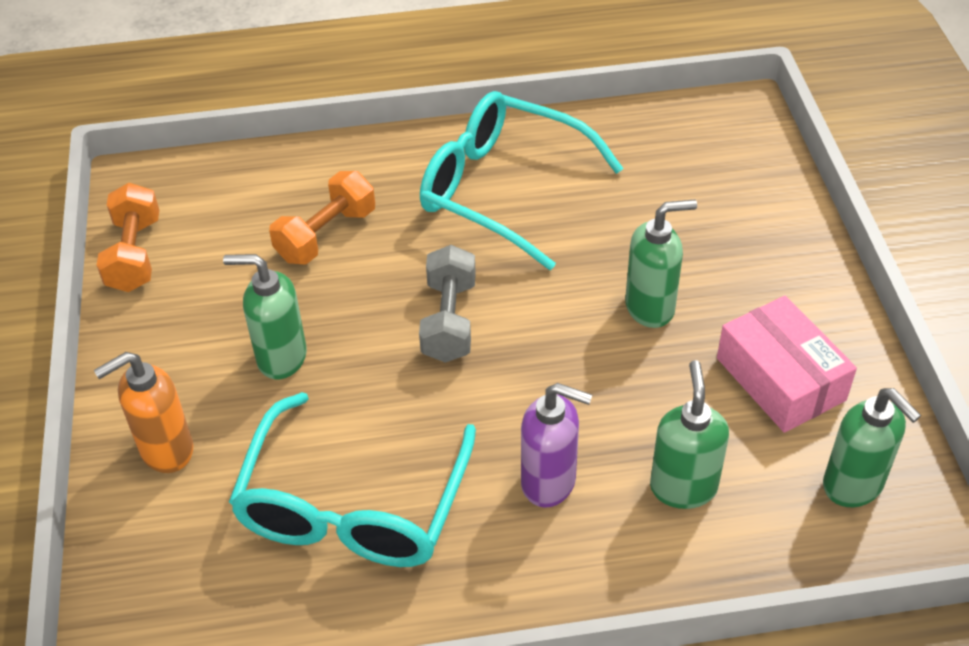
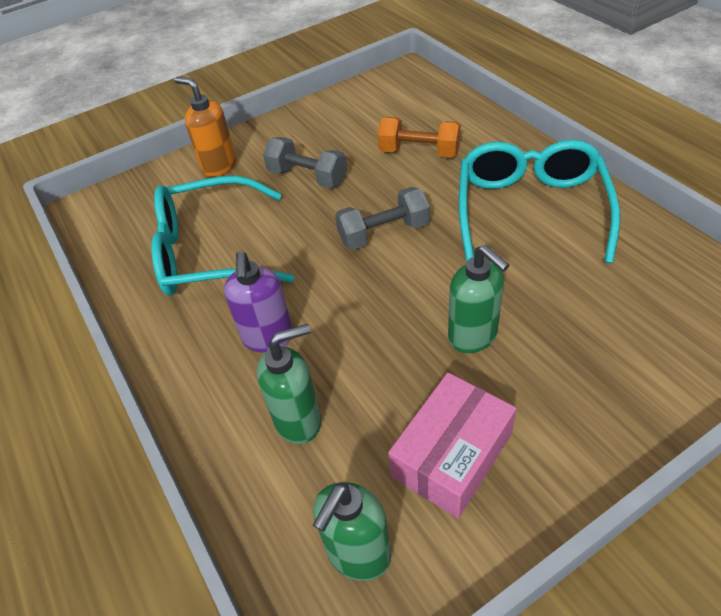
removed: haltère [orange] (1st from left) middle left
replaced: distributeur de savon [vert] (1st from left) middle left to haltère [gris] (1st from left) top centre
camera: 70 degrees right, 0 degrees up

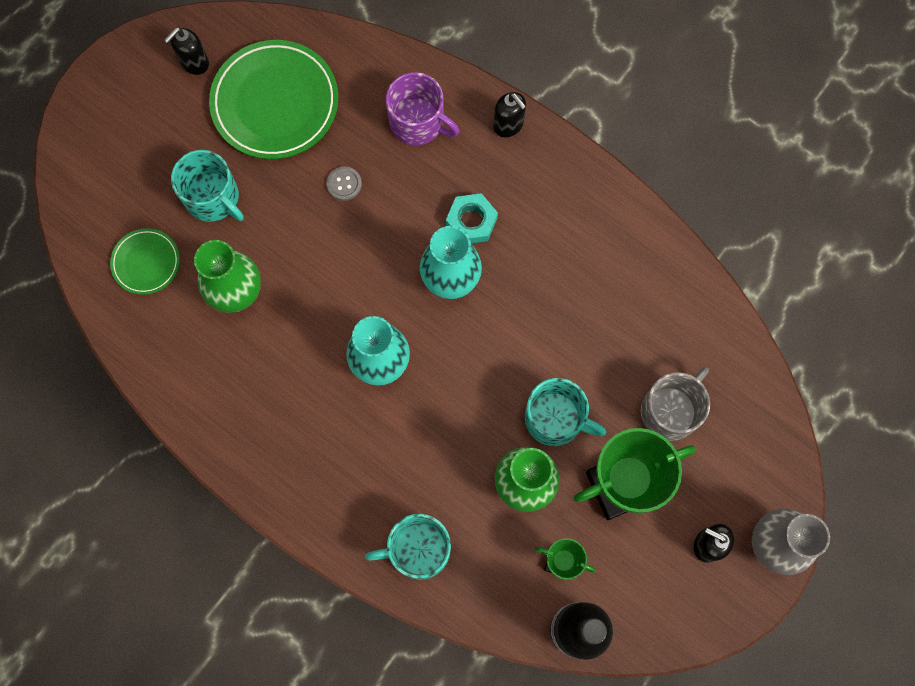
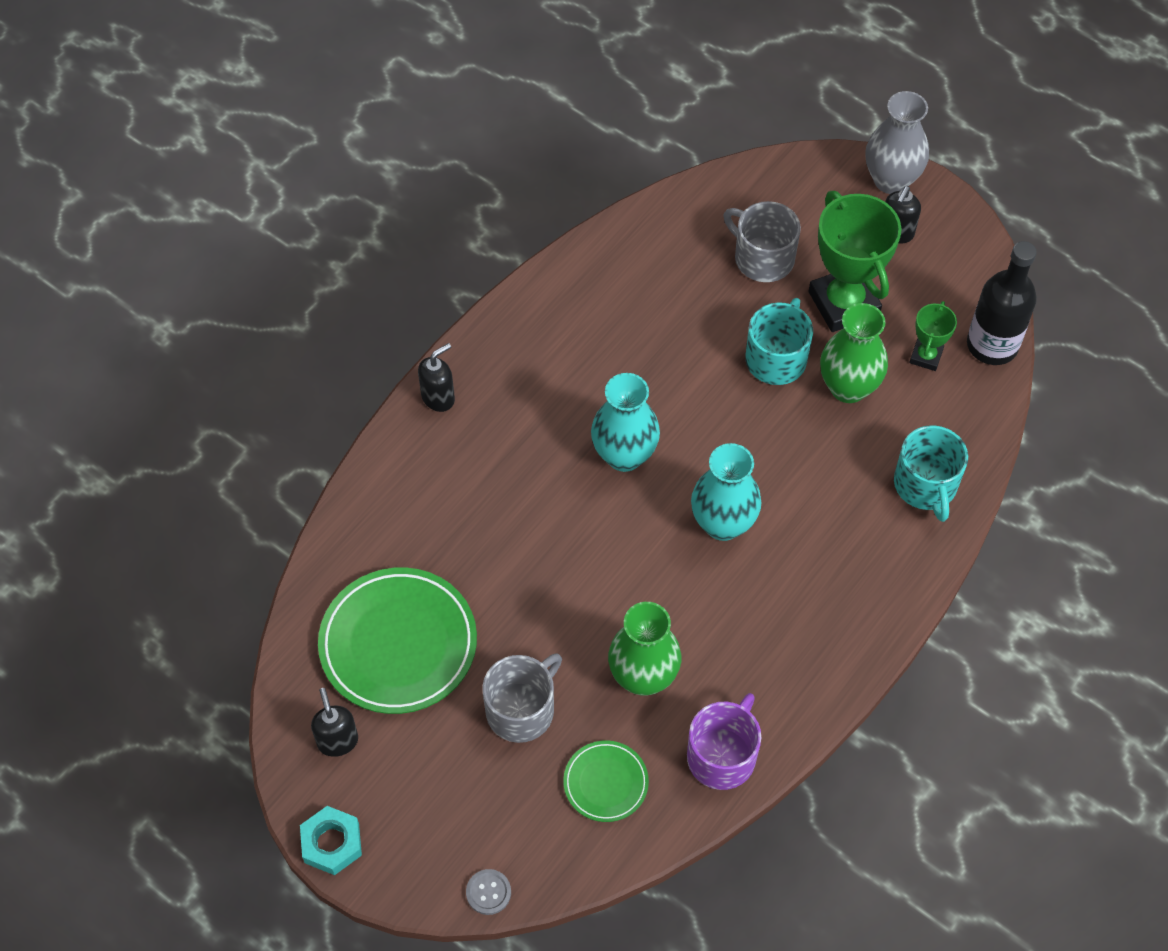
moved: bouton [gris] top centre to bottom centre; tasse [violet] top centre to bottom centre; écrou [turquoise] top centre to bottom left
recoloured: tasse [turquoise] (1st from left) top left to tasse [gris] (1st from left) bottom centre
turned: distributeur de savon [noir] (1st from left) top left = bottom left 150 degrees counterclockwise
camera: 90 degrees left, 15 degrees down

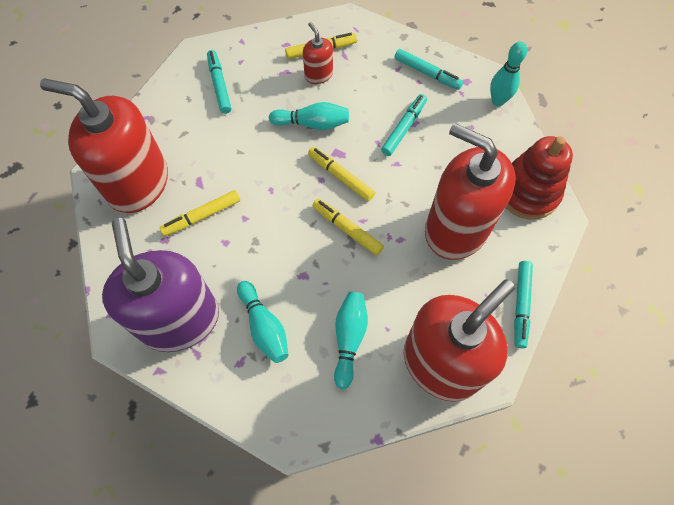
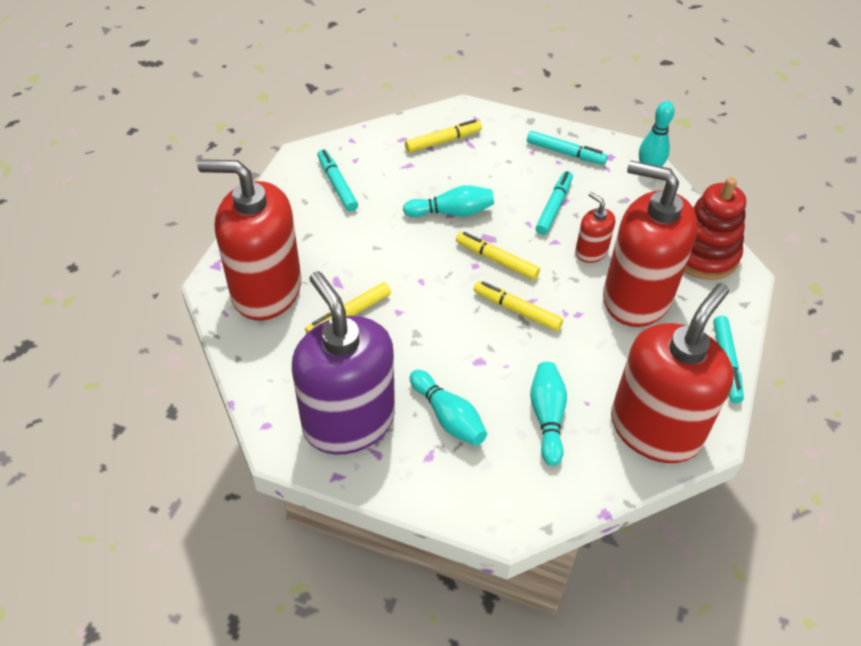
moved: distributeur de savon [rouge] (2nd from left) top centre to middle right
camera: 10 degrees left, 15 degrees down

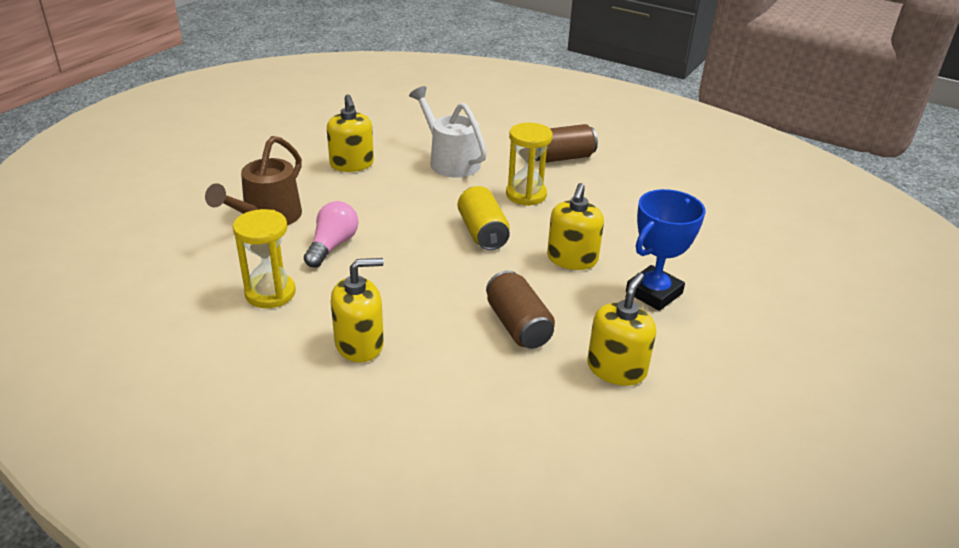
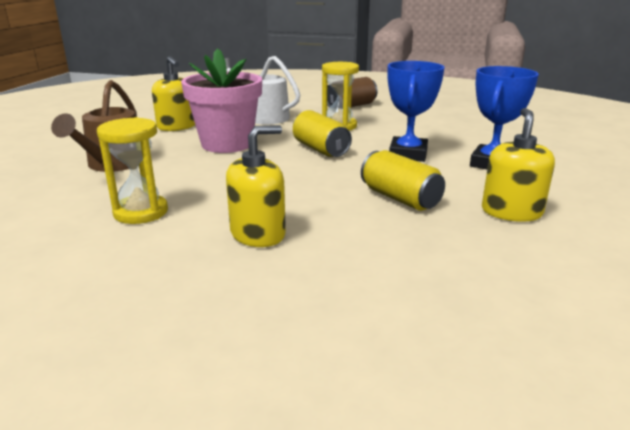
removed: ampoule [rose] centre
added: pot de fleurs [rose] top centre
replaced: distributeur de savon [jaune] (3rd from left) centre to trophée [bleu] (1st from left) top centre
recoloured: canette [marron] (1st from left) centre to canette [jaune] (2nd from left) centre
camera: 15 degrees left, 10 degrees down

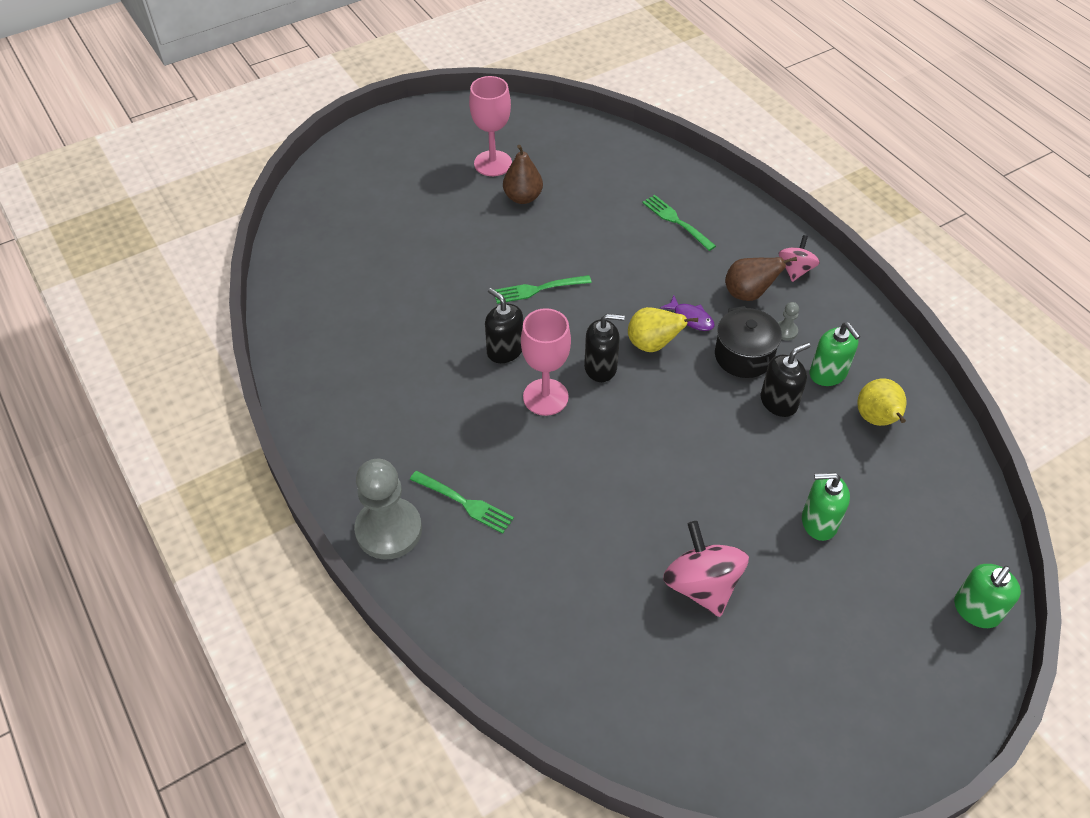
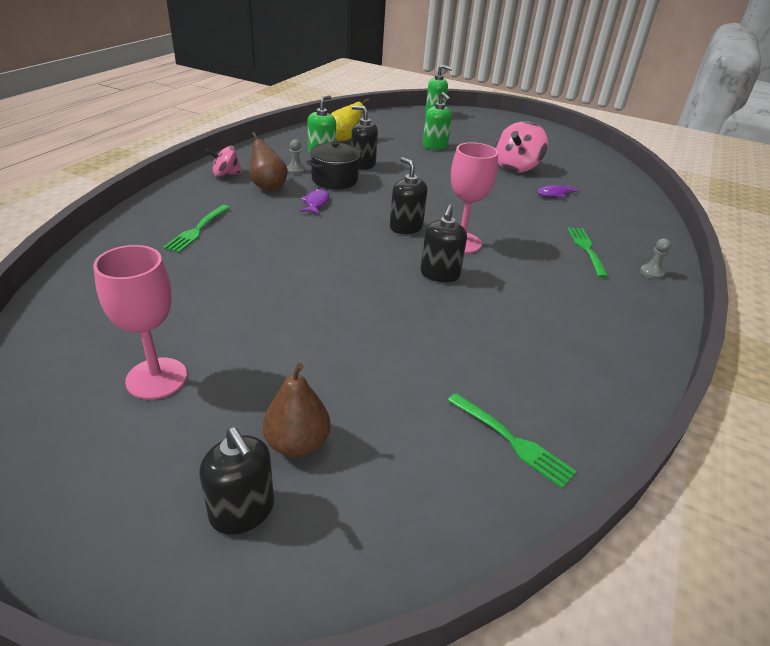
removed: poire [jaune] (1st from left) centre
added: distributeur de savon [noir] (1st from left) bottom left; poisson [violet] (2nd from left) top right
moved: fourchette [vert] (2nd from left) centre to bottom centre; poire [marron] (1st from left in the first image) top centre to poire [marron] (2nd from left) centre
resized: pion [gris] (1st from left in the first image) centre = middle right x0.41
camera: 125 degrees left, 15 degrees down

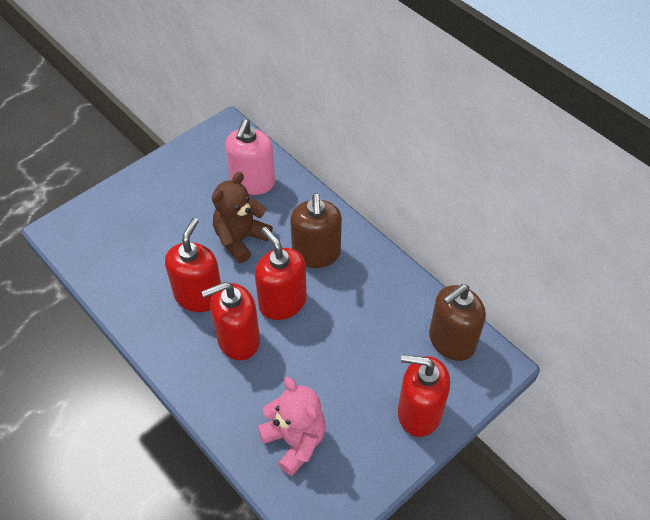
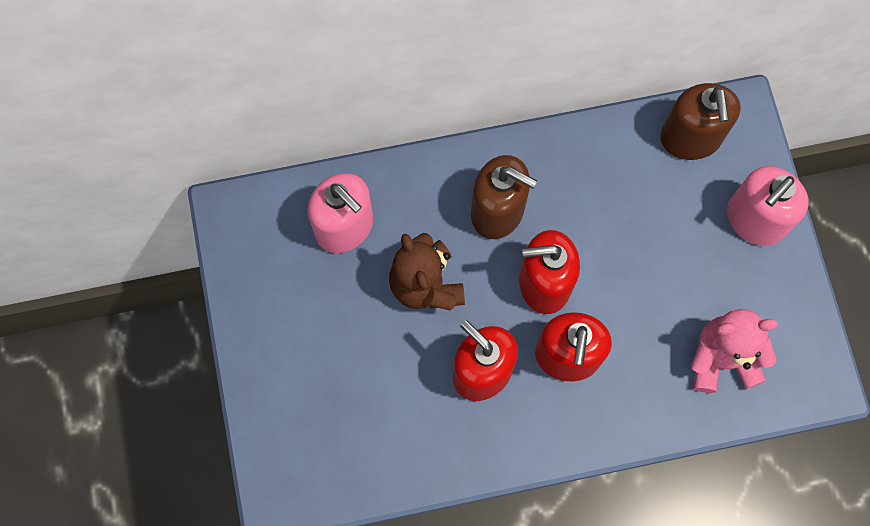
recoloured: distributeur de savon [rouge] (4th from left) bottom centre to distributeur de savon [rose] (2nd from left) middle right
camera: 60 degrees left, 20 degrees up

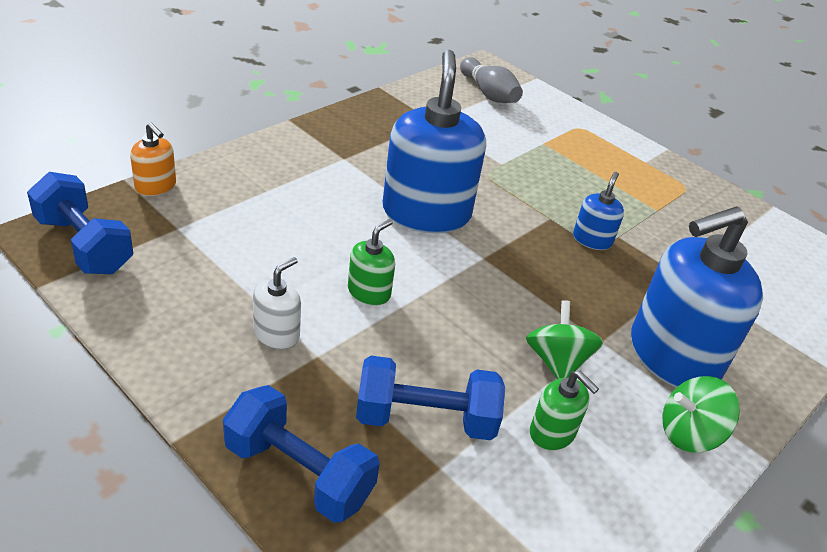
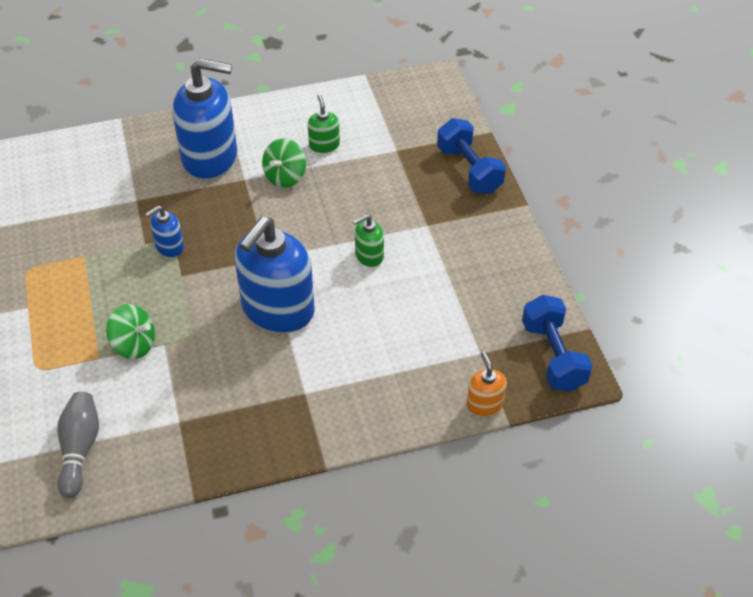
removed: distributeur de savon [blanc] centre; haltère [bleu] (3rd from left) bottom centre
moved: toupie [vert] (2nd from left in the first image) bottom right to toupie [vert] (1st from left) middle left
camera: 145 degrees left, 10 degrees up

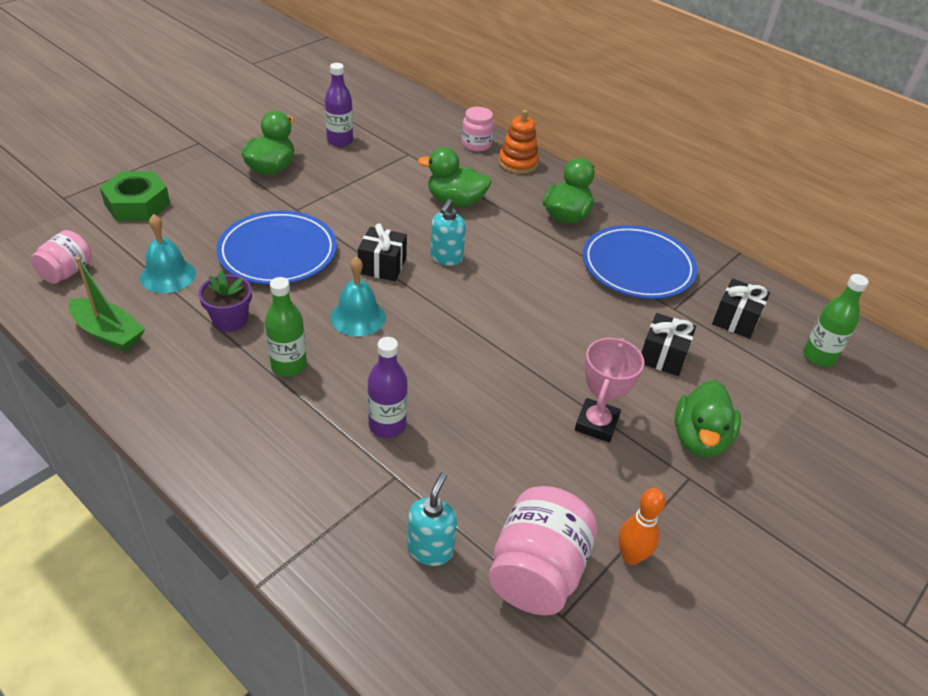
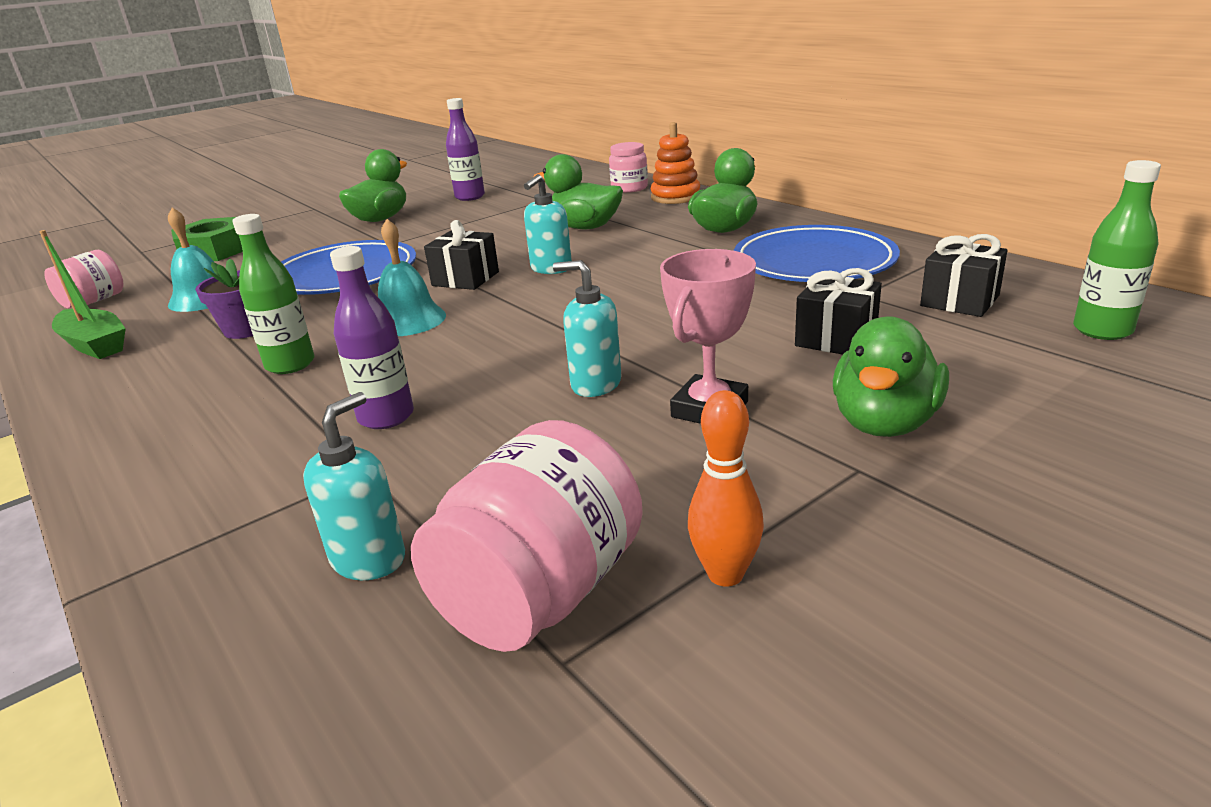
added: distributeur de savon [turquoise] (3rd from left) centre
camera: 15 degrees right, 15 degrees down

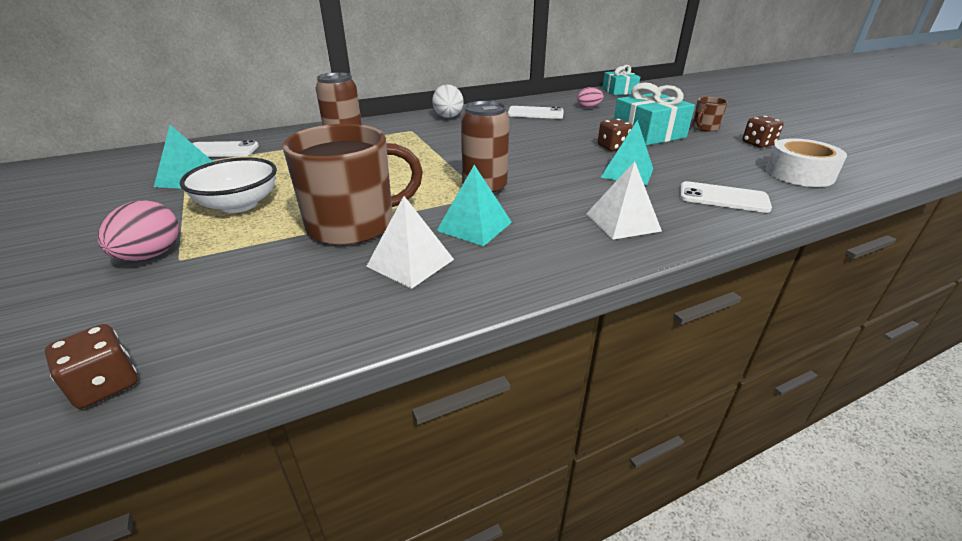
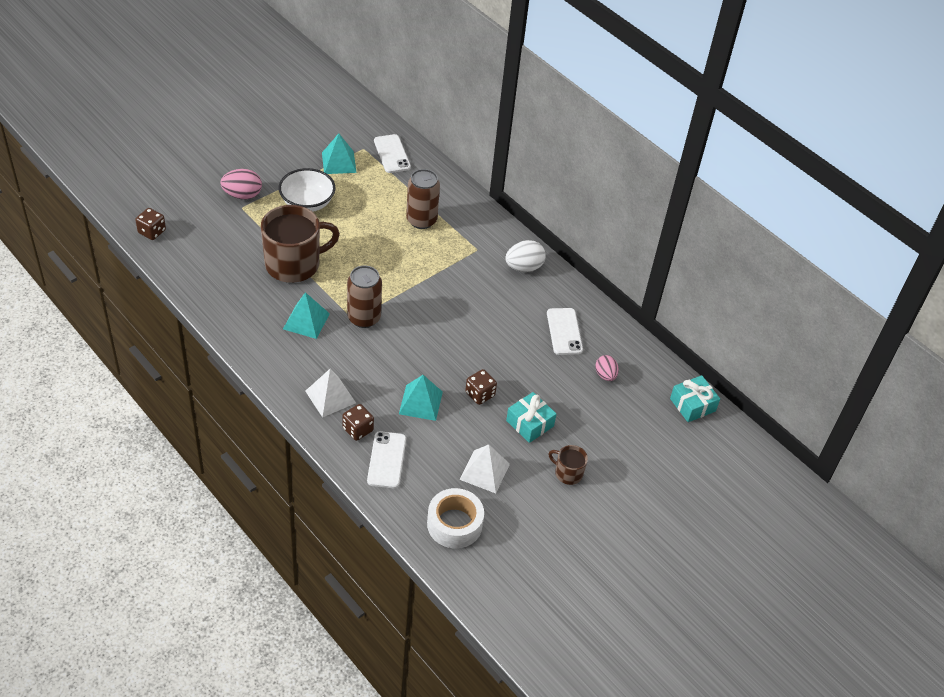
moved: pyramide [blanc] (1st from left in the first image) centre to pyramide [blanc] (2nd from left) bottom centre; dé [marron] (3rd from left in the first image) top right to dé [marron] (2nd from left) centre
turned: tasse [marron] (1st from left) centre = middle left 75 degrees counterclockwise
resized: cadeau [turquoise] (2nd from left in the first image) top right = centre x0.65
camera: 70 degrees right, 15 degrees up

